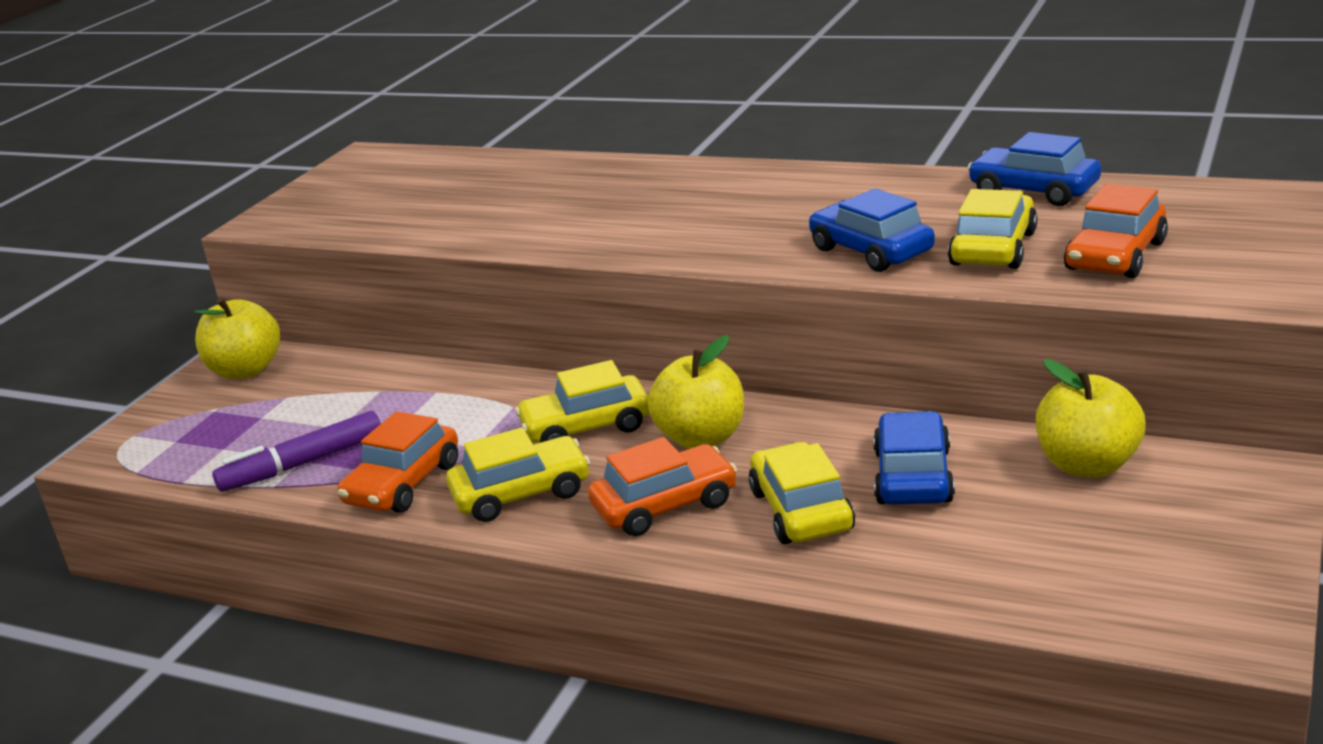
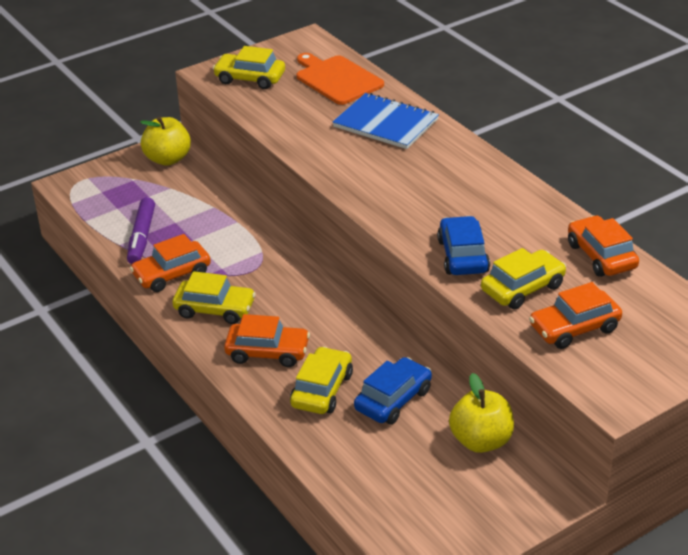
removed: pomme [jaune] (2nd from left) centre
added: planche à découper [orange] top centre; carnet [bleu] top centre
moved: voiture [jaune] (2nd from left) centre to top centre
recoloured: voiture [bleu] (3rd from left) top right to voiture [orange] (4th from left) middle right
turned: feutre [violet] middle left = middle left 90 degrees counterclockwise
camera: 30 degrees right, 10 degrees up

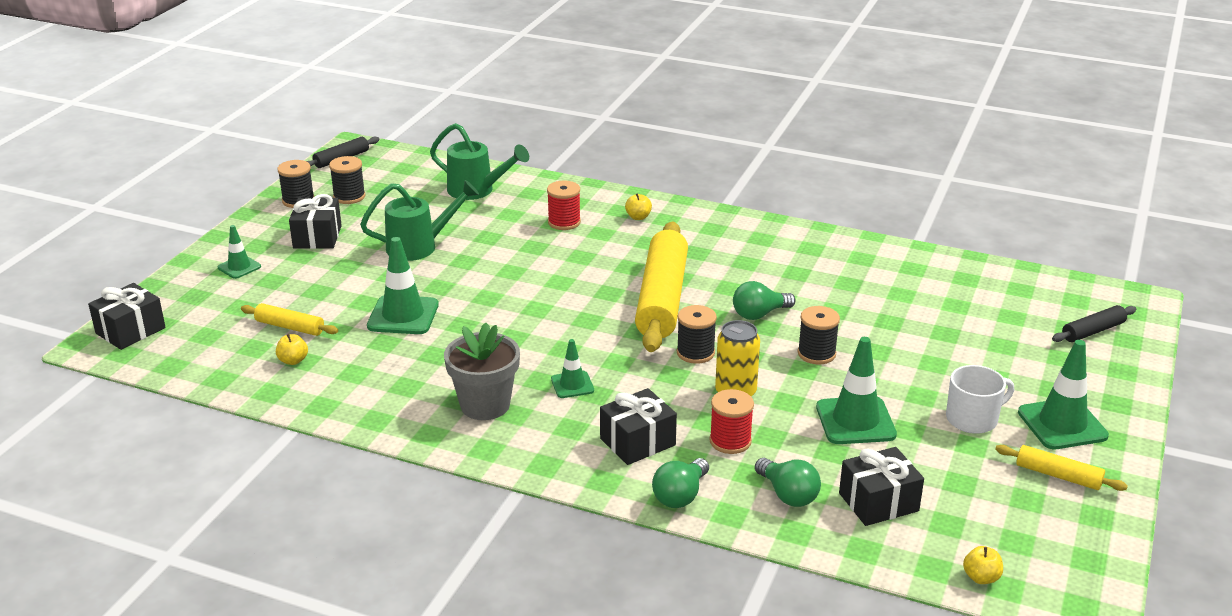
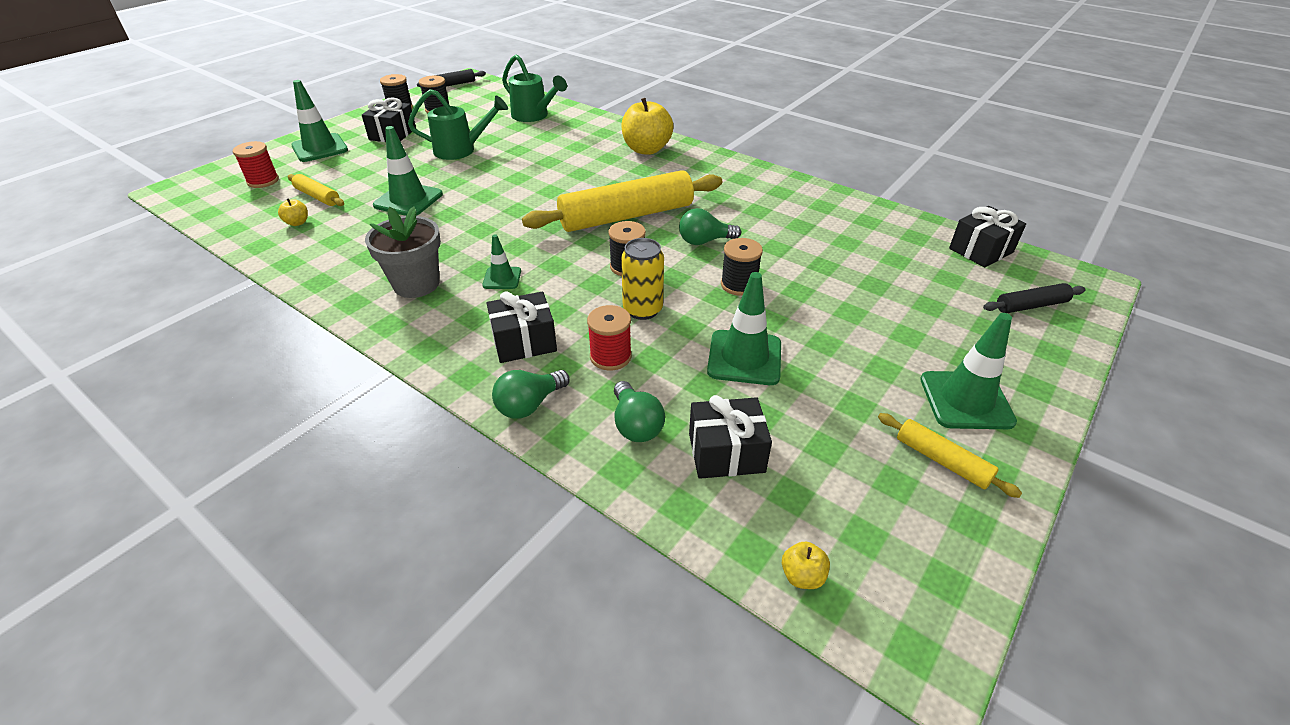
removed: tasse [blanc] middle right
moved: cadeau [noir] (1st from left in the first image) middle left to cadeau [noir] (4th from left) top right; bobine [rouge] (1st from left) top centre to top left
turned: rouleau à pâtisserie [jaune] (2nd from left) centre = top centre 45 degrees clockwise
resized: cône de chantier [vert] (1st from left) middle left = top left x1.77; pomme [jaune] (2nd from left) centre = top centre x2.28
camera: 15 degrees right, 10 degrees up

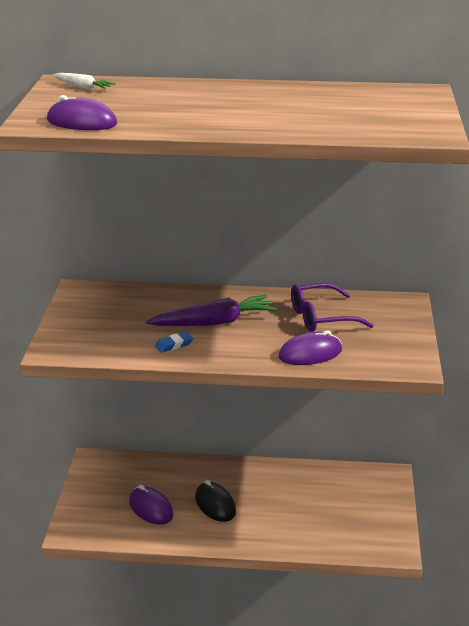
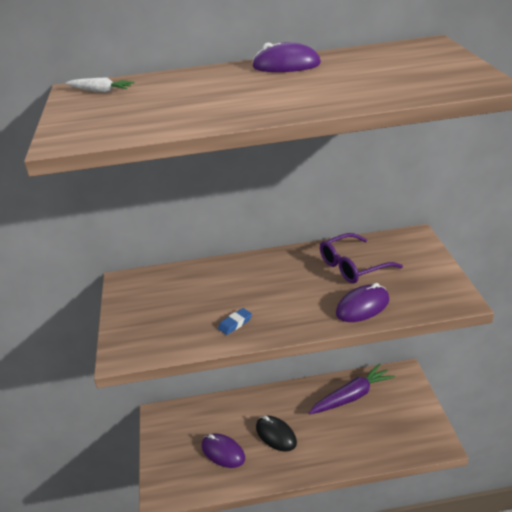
moved: souris [violet] (1st from left in the first image) top left to souris [violet] (2nd from left) top centre; carotte [violet] centre to bottom right
camera: 10 degrees left, 5 degrees up

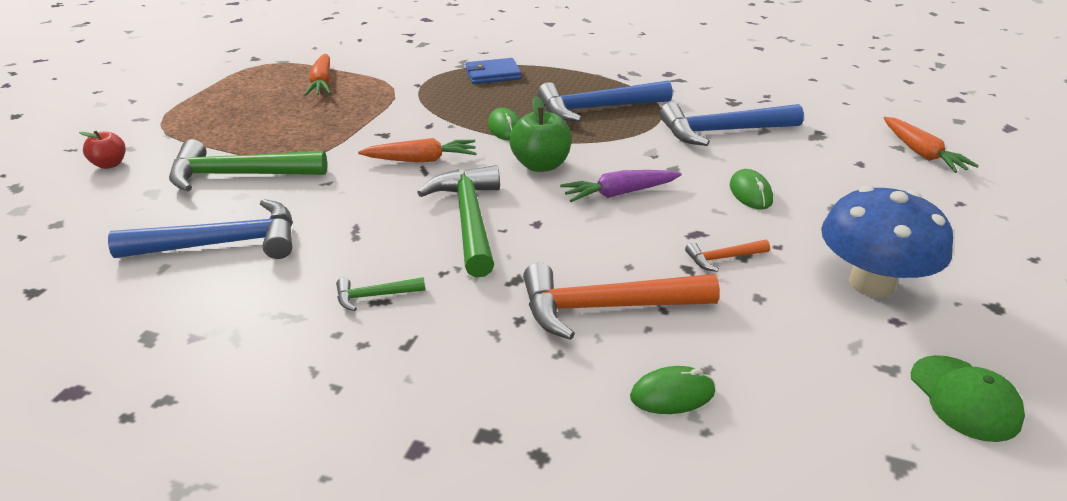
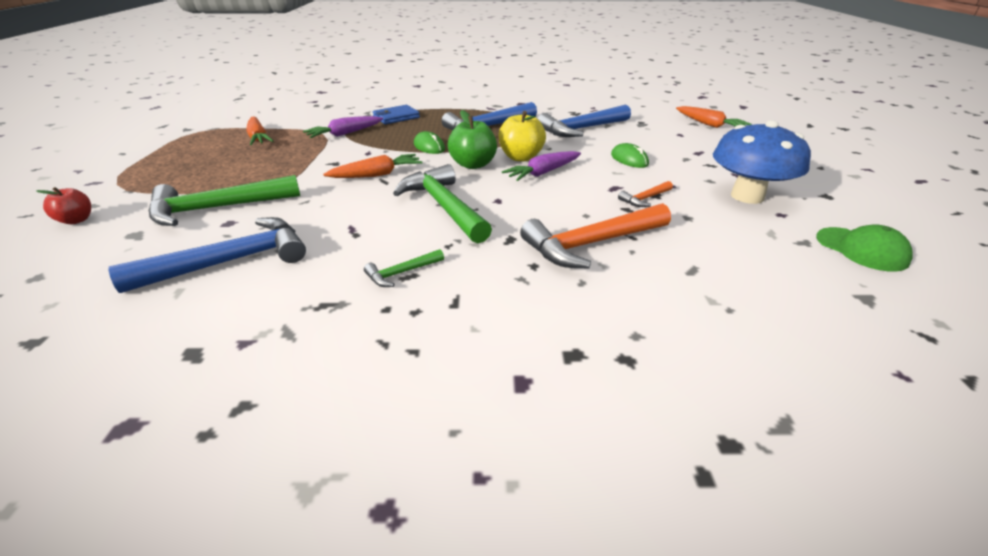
removed: souris [vert] (2nd from left) bottom centre
added: carotte [violet] (1st from left) top centre; pomme [jaune] top centre
camera: 20 degrees left, 0 degrees up

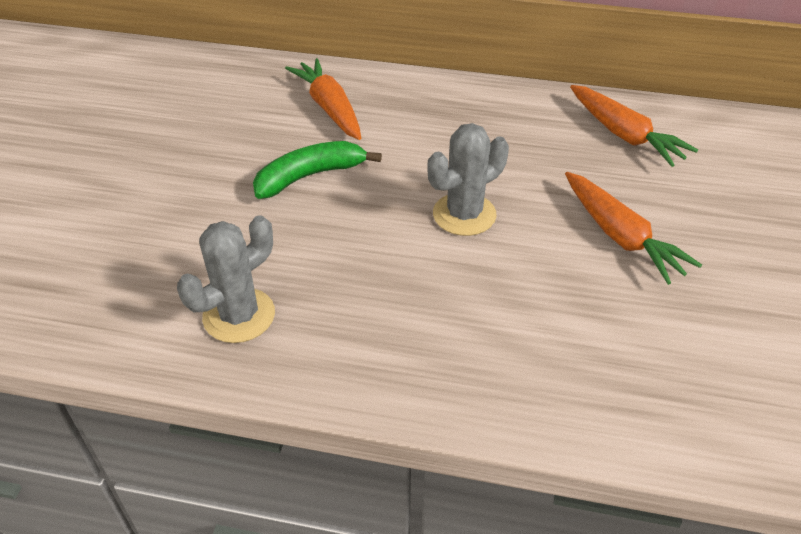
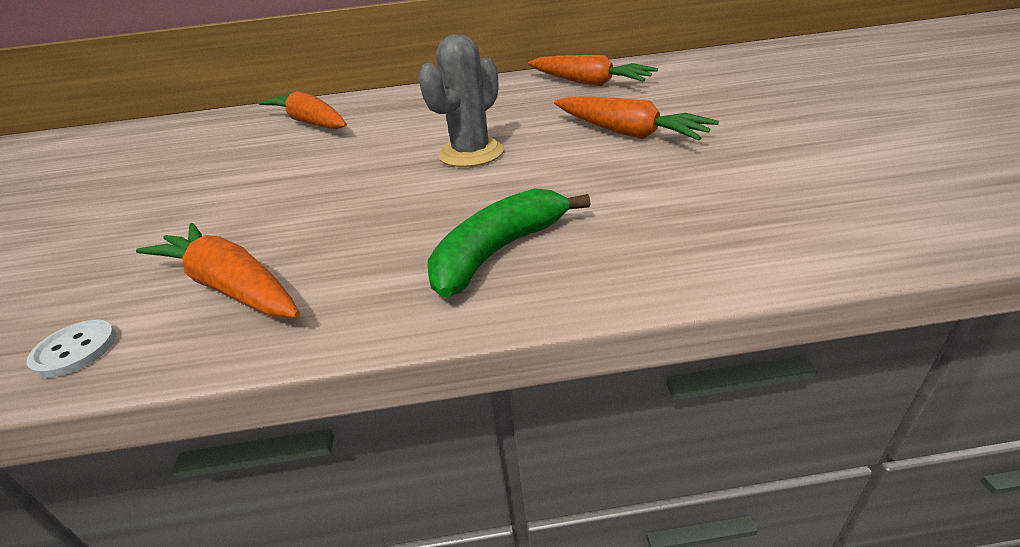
added: bouton [blanc] middle left
moved: banane [vert] top centre to centre
replaced: cactus [gris] (1st from left) middle left to carotte [orange] (1st from left) middle left
camera: 15 degrees left, 10 degrees down

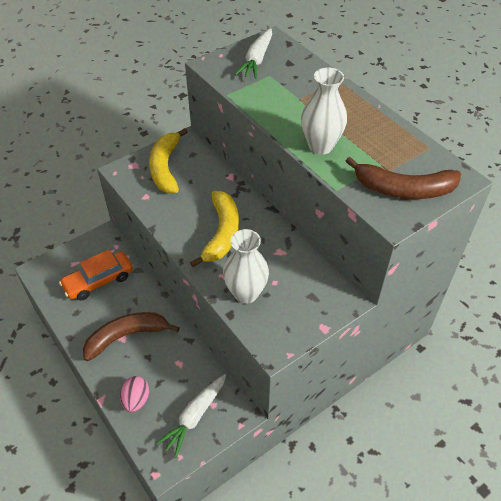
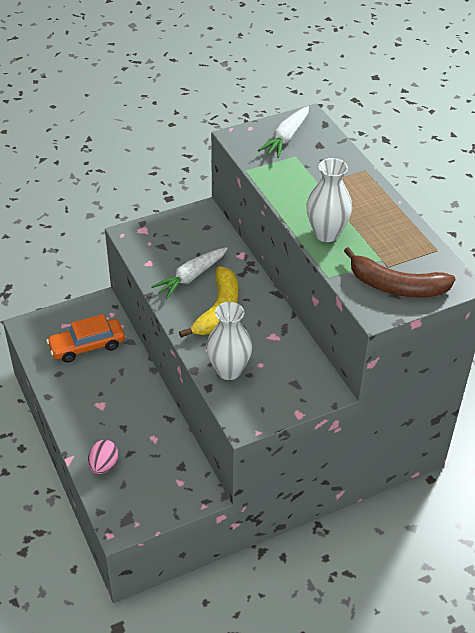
removed: banane [marron] (1st from left) bottom left; banane [jaune] (1st from left) top centre
moved: carotte [blanc] (1st from left) bottom centre to centre
camera: 10 degrees right, 5 degrees down

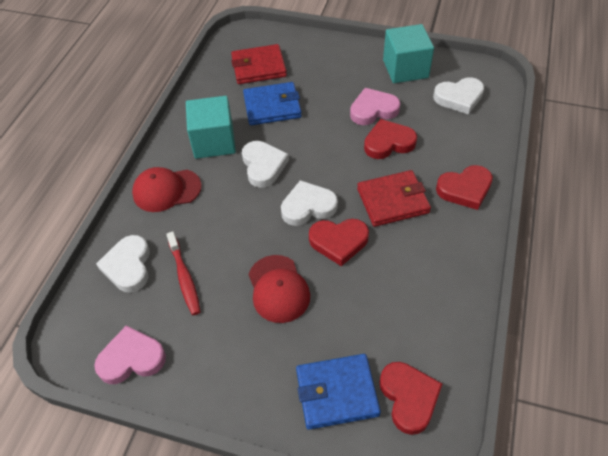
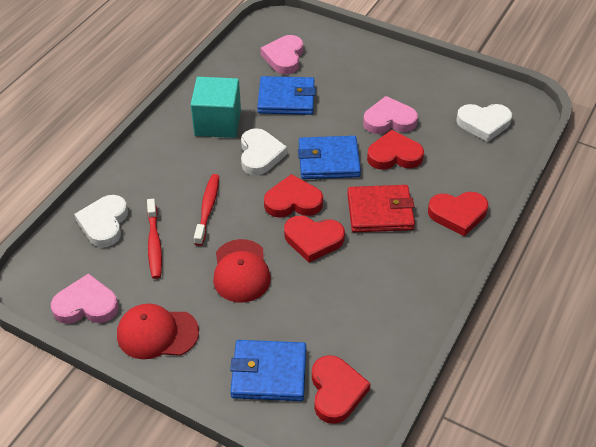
removed: cube [turquoise] (2nd from left) top right
added: brosse à dents [rouge] (2nd from left) centre; portefeuille [bleu] (3rd from left) centre
moved: casquette [rouge] (1st from left) middle left to bottom left
replaced: portefeuille [rouge] (1st from left) top centre to cœur [rose] (2nd from left) top centre
recoloured: cœur [blanc] (3rd from left) centre to cœur [rouge] (1st from left) centre
camera: 10 degrees right, 5 degrees down

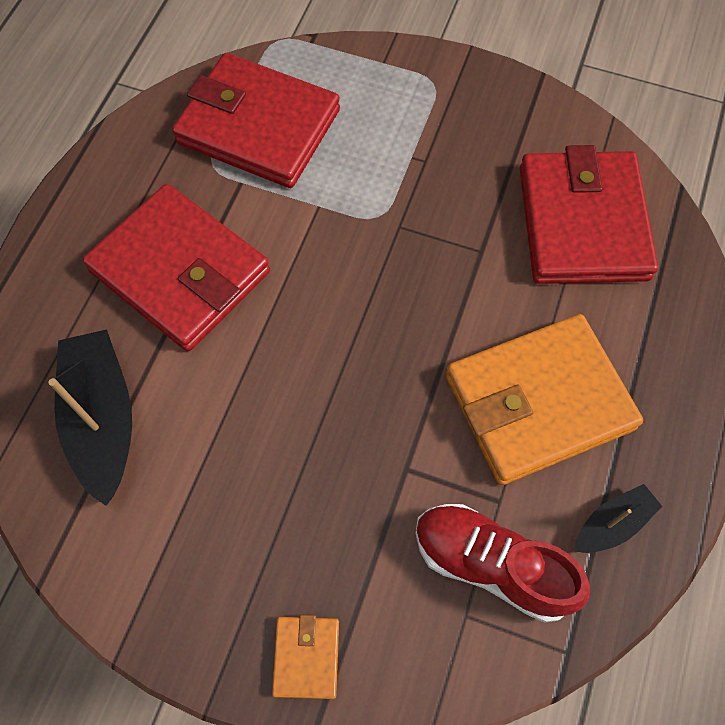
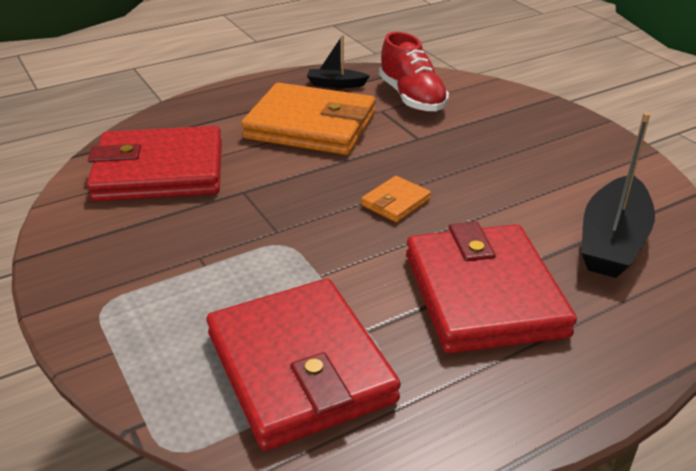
moved: portefeuille [orange] (1st from left in the first image) bottom centre to portefeuille [orange] (2nd from left) centre
turned: portefeuille [rouge] (3rd from left in the first image) top right = middle left 45 degrees clockwise
camera: 140 degrees left, 30 degrees down

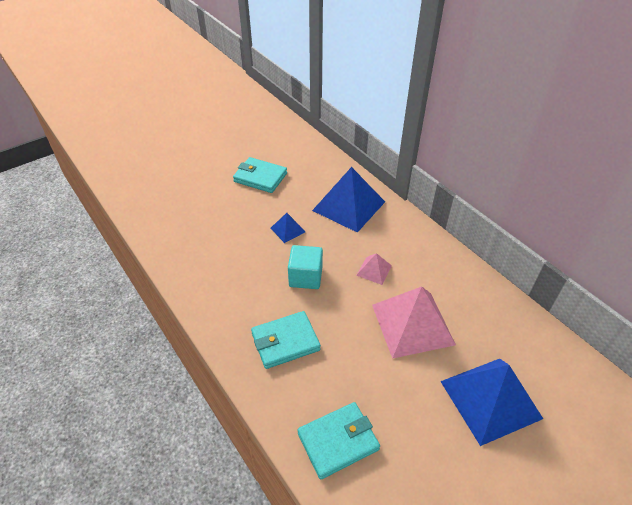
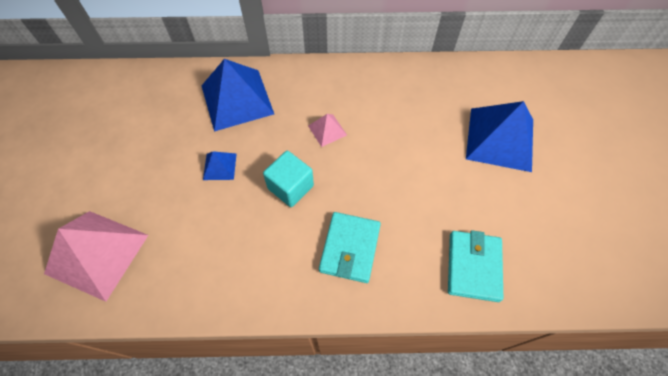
removed: portefeuille [turquoise] (1st from left) centre
moved: pyramide [rose] (2nd from left in the first image) centre to pyramide [rose] (1st from left) bottom left
camera: 55 degrees left, 15 degrees up

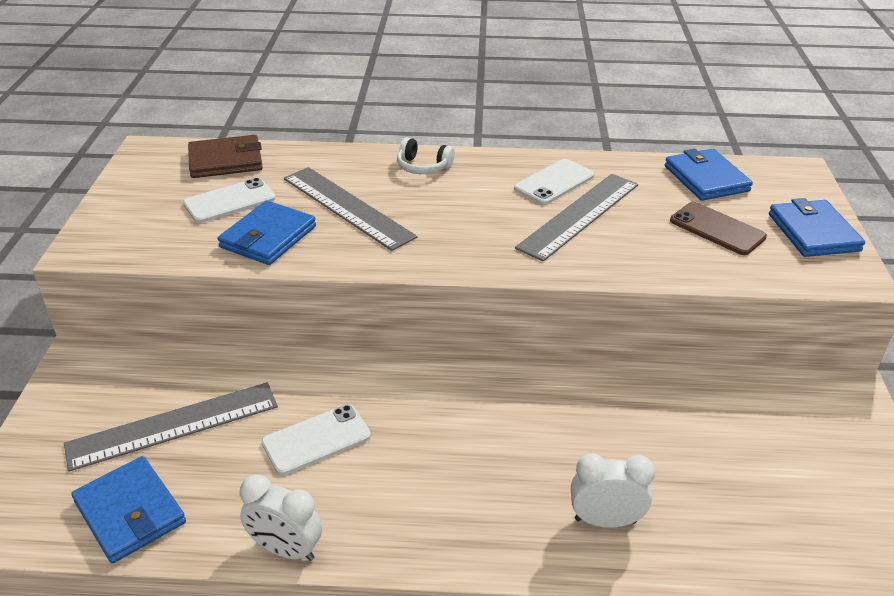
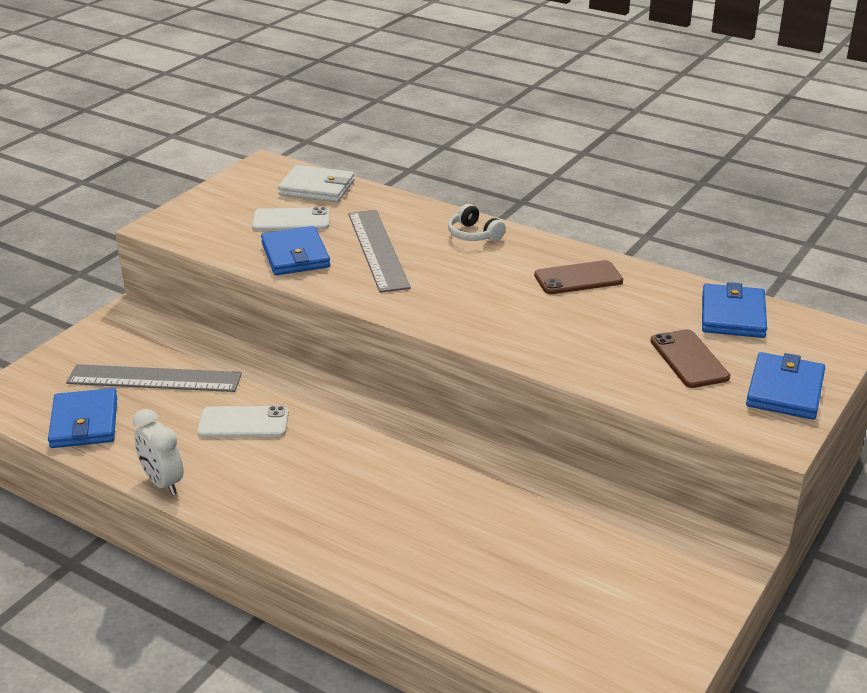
removed: règle [gris] (3rd from left) centre; réveil [blanc] (2nd from left) bottom right
recoloured: portefeuille [marron] top left to portefeuille [blanc] top centre; téléphone [blanc] (3rd from left) top centre to téléphone [marron] (1st from left) middle right
turned: portefeuille [bleu] (2nd from left) middle left = centre 75 degrees counterclockwise
camera: 30 degrees right, 5 degrees down

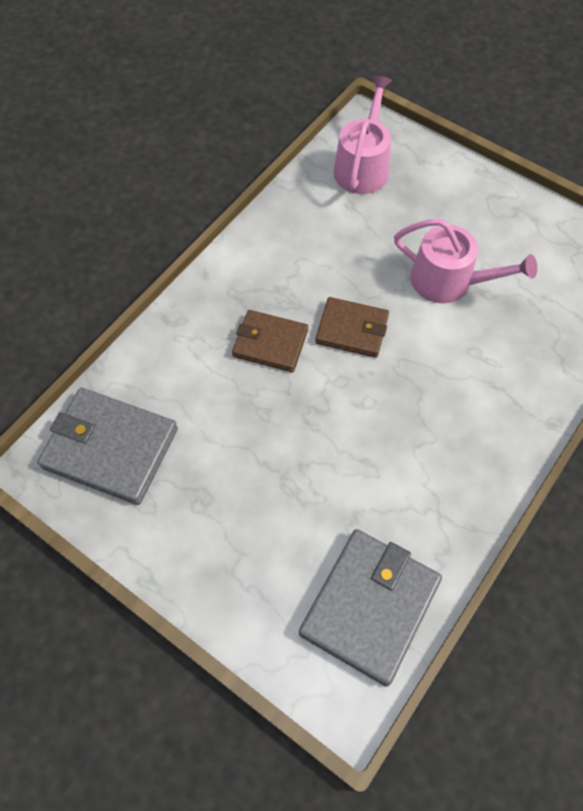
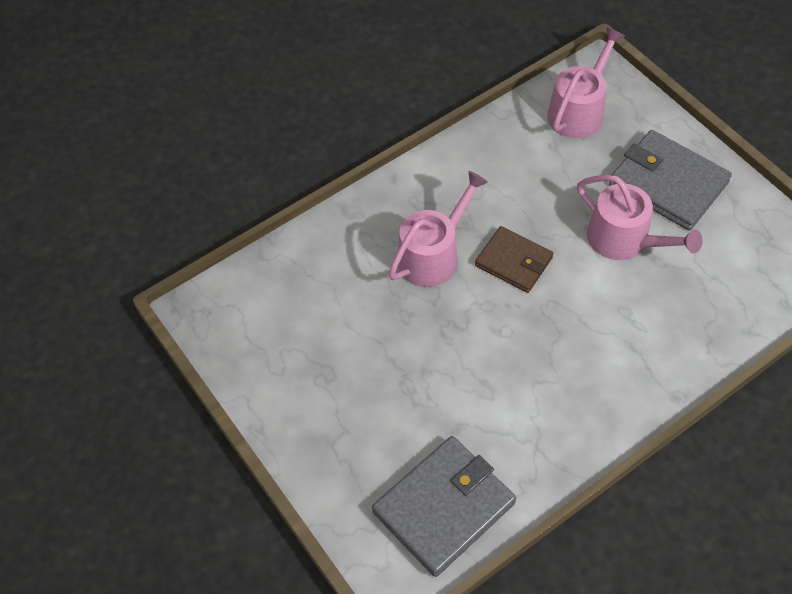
moved: portefeuille [gris] (1st from left in the first image) middle left to portefeuille [gris] (2nd from left) top right
replaced: portefeuille [marron] (1st from left) centre to arrosoir [rose] (1st from left) centre
camera: 20 degrees right, 5 degrees down

